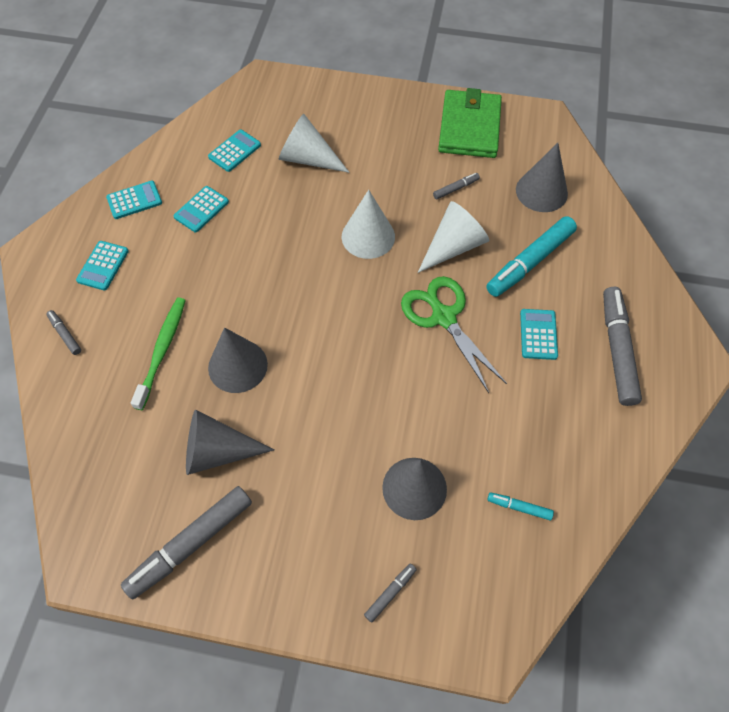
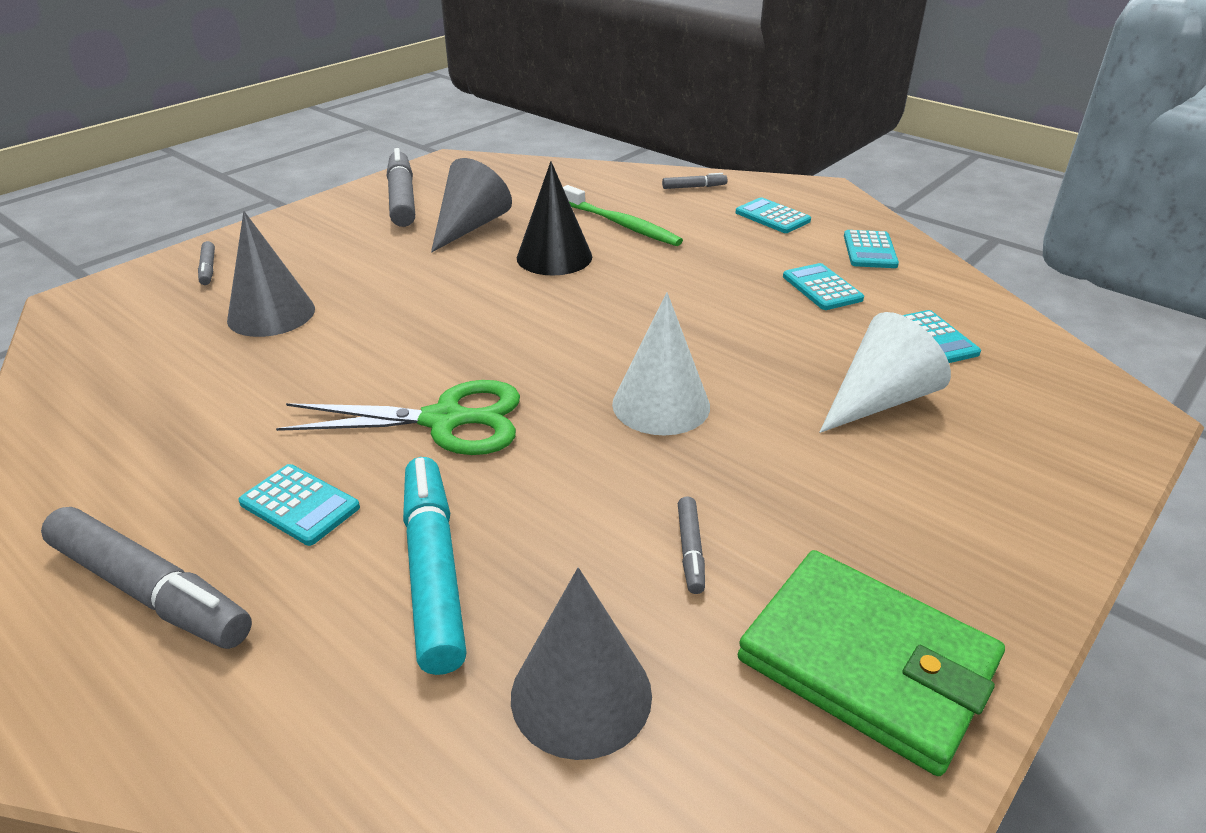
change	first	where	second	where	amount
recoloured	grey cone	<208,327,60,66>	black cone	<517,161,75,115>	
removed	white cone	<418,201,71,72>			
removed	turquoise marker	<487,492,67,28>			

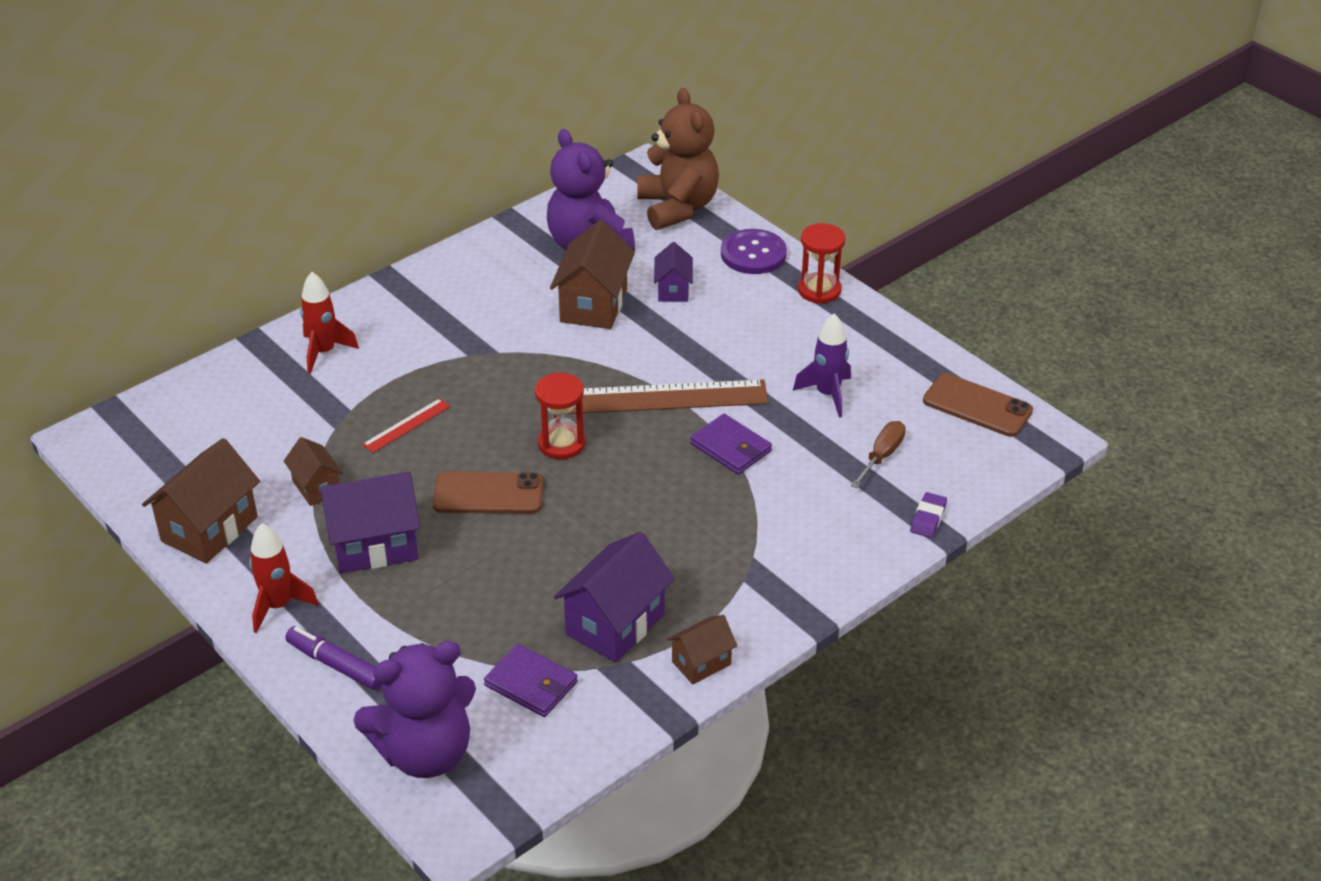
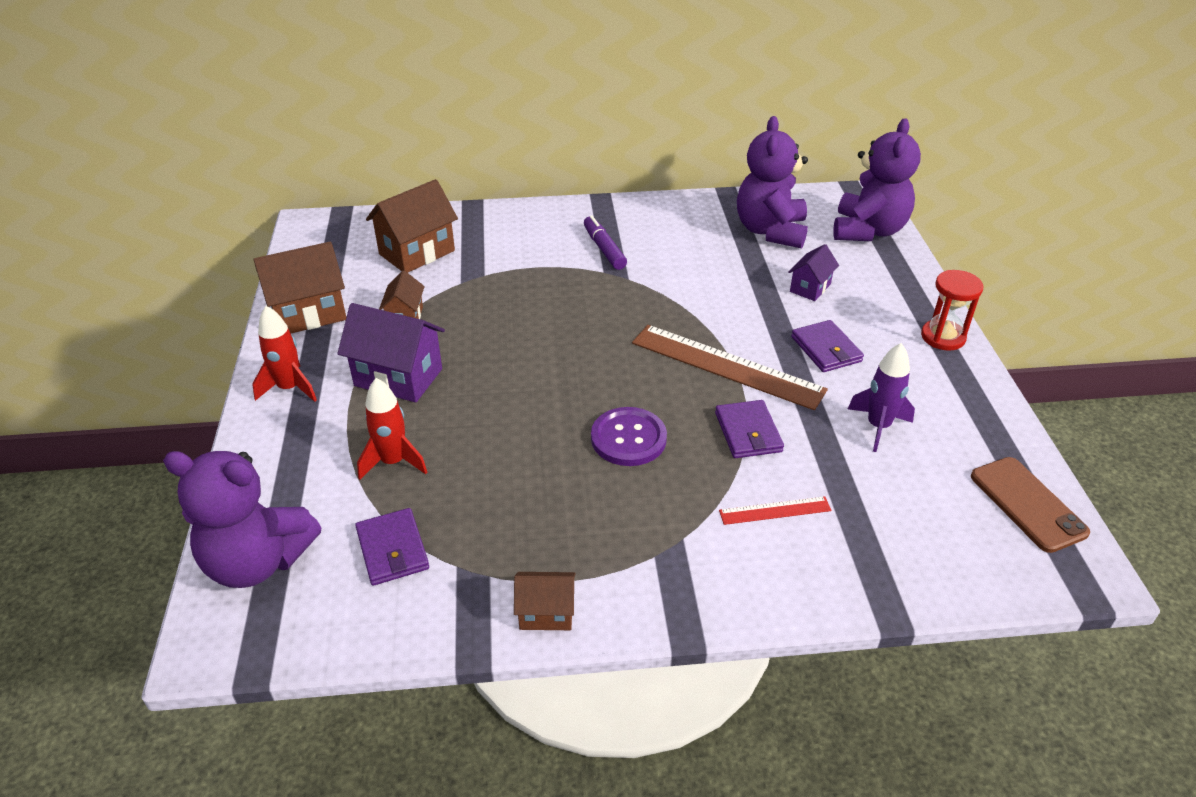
change	first	where	second	where	amount
moved	red rocket	<300,272,59,102>		<357,378,70,102>	
moved	brown house	<550,220,85,109>		<366,179,92,94>	
moved	purple marker	<285,626,96,64>		<584,215,43,55>	
moved	purple button	<721,229,66,45>		<591,407,76,59>	
moved	red ruler	<362,398,89,55>		<719,496,112,29>	
added			purple wallet	<791,320,73,52>	
recoloured	brown teddy bear	<637,88,82,142>	purple teddy bear	<833,118,88,123>	
removed	brown phone	<433,472,110,42>			
removed	red hourglass	<535,373,51,86>			
removed	purple house	<554,532,121,131>			
removed	brown screwdriver	<851,421,55,67>			
removed	purple eraser	<910,492,37,46>			

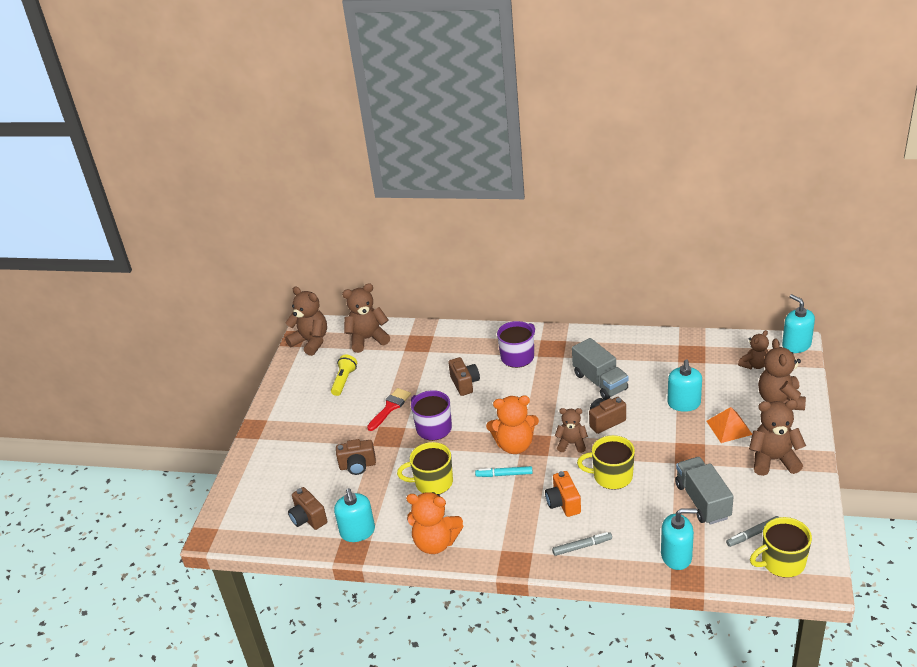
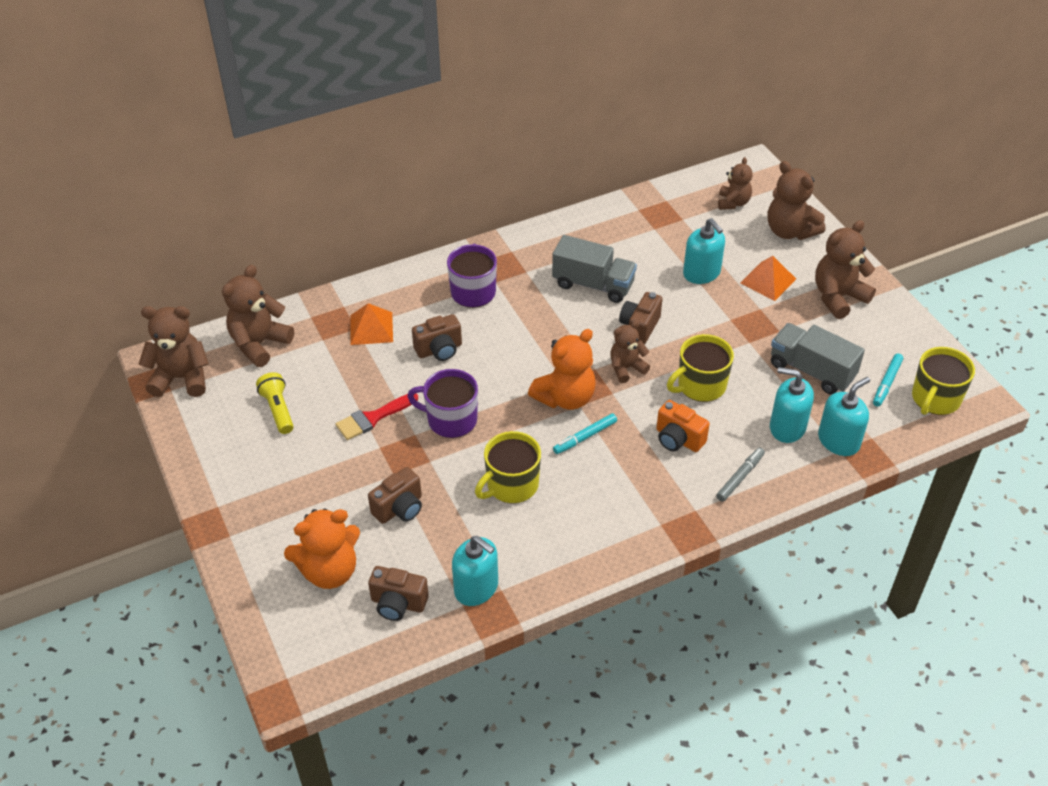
change	first	where	second	where	amount
moved	orange teddy bear	<406,492,57,62>		<284,508,76,81>	
turned	red brush	<367,388,44,43>		<336,393,82,47>	120 degrees counterclockwise
added			orange pyramid	<350,303,43,42>	
turned	brown camera	<448,357,32,39>		<412,314,50,47>	120 degrees clockwise
moved	turquoise soap dispenser	<782,294,33,59>		<770,367,44,76>	
recoloured	grey marker	<726,516,53,31>	turquoise marker	<873,354,30,53>	

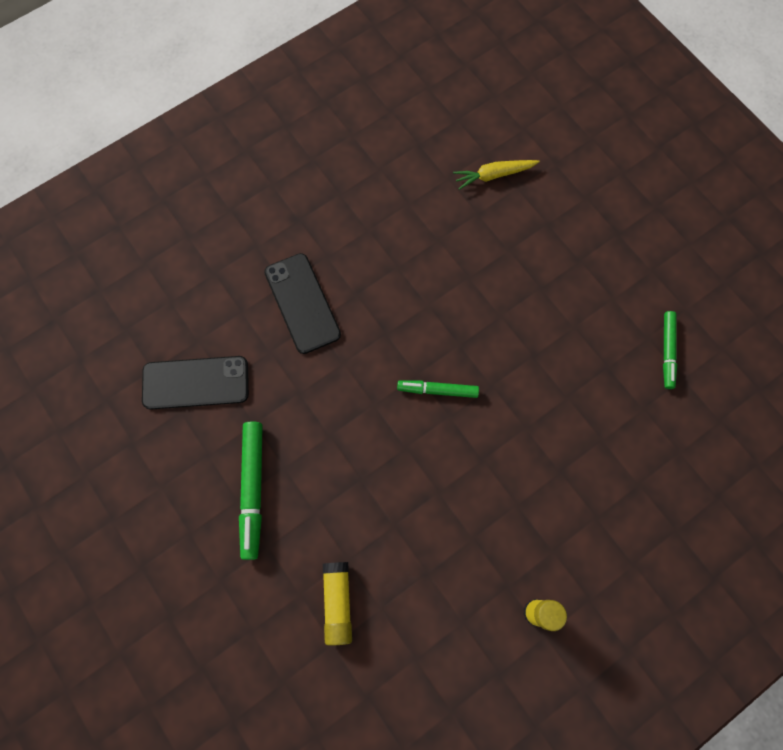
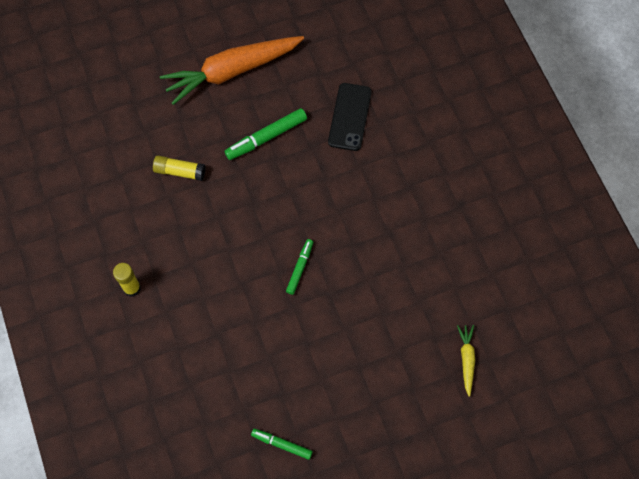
change	first	where	second	where	amount
added			orange carrot	<160,36,144,69>	
turned	green marker	<239,421,24,139>		<225,108,82,52>	45 degrees counterclockwise
removed	black phone	<264,253,77,101>			

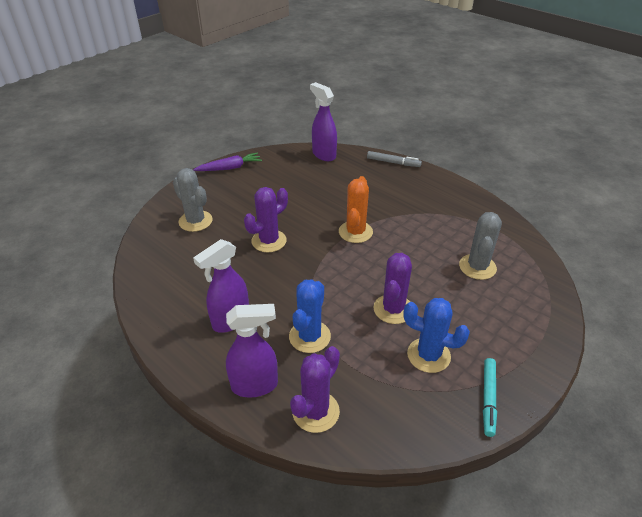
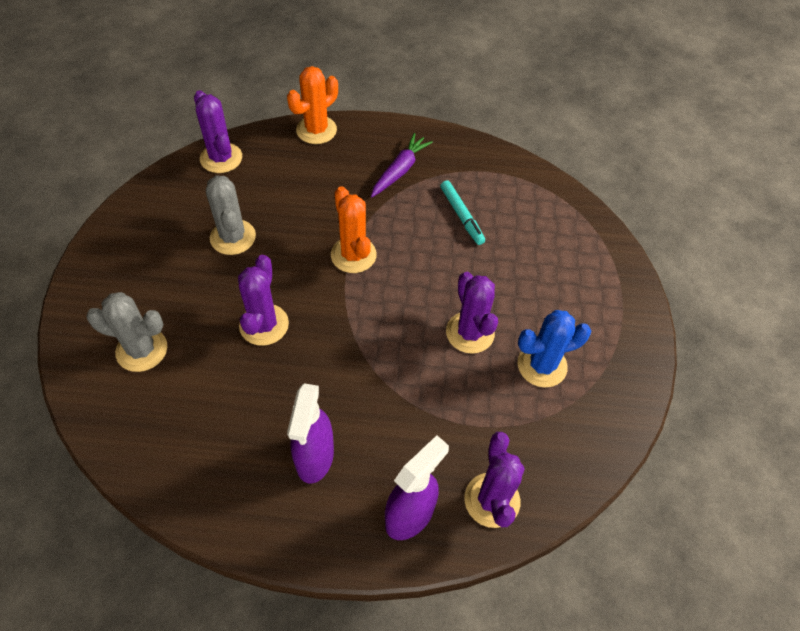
change	first	where	second	where	amount
replaced	purple spray bottle	<310,82,27,79>	purple cactus	<194,90,48,83>	
moved	grey cactus	<459,212,43,68>		<206,175,50,80>	
replaced	grey marker	<367,151,55,16>	orange cactus	<287,66,51,78>	
moved	purple carrot	<193,152,69,19>		<371,133,62,64>	
moved	turquoise marker	<483,358,14,79>		<440,180,45,65>	
removed	blue cactus	<289,279,42,74>			

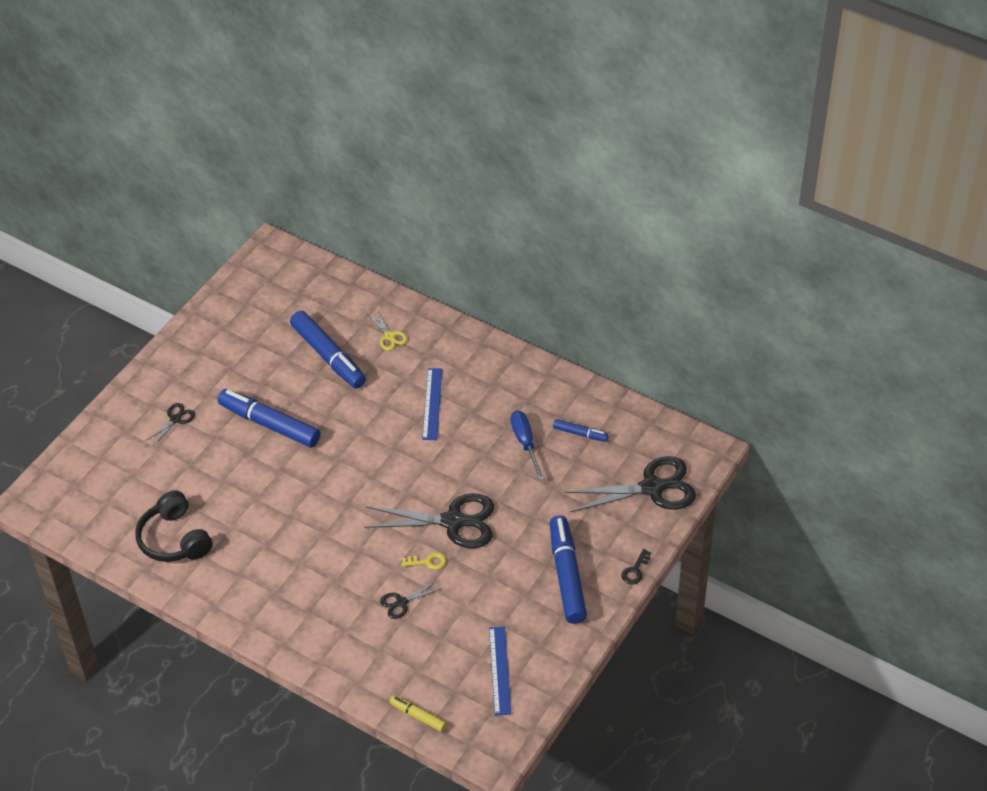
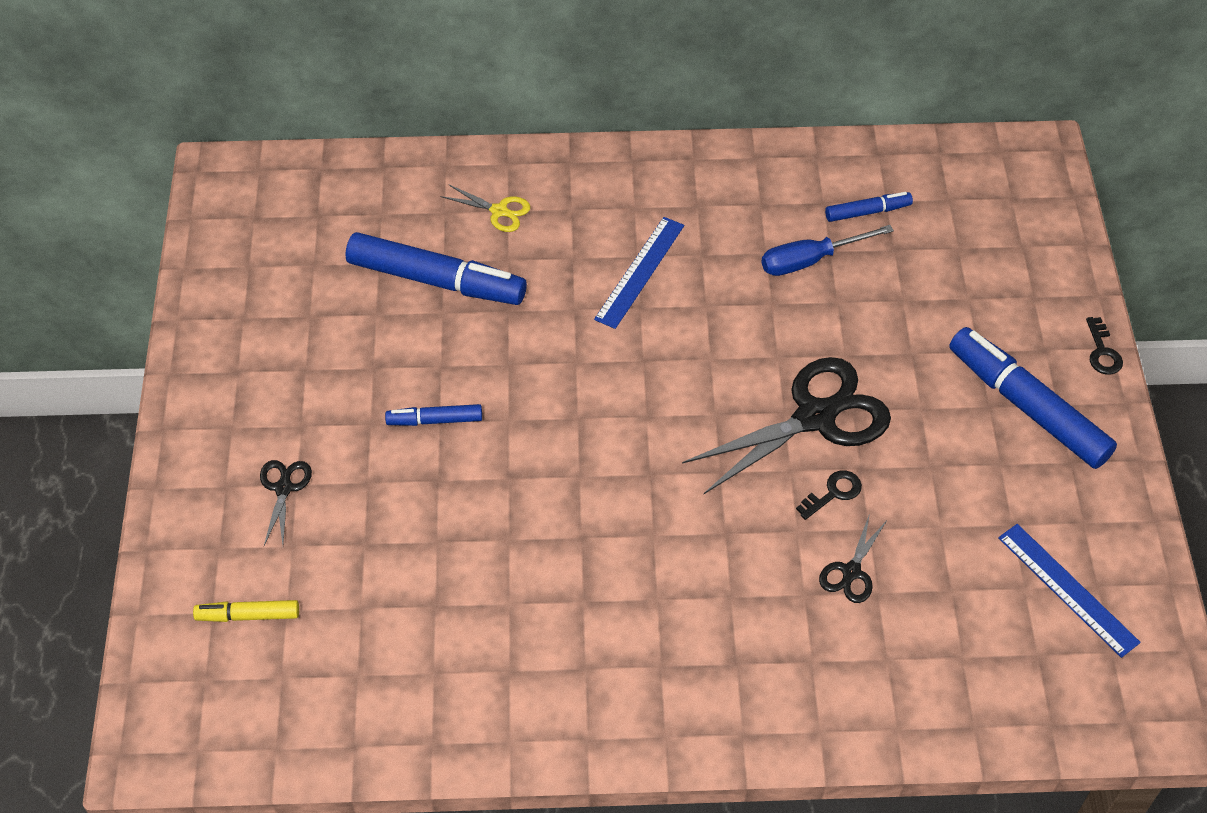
change	first	where	second	where	amount
moved	yellow marker	<390,695,57,37>		<193,600,106,22>	
resized	blue marker	<218,389,103,59>		<385,404,97,22>	x0.49
turned	blue ruler	<422,368,20,72>		<594,217,90,112>	60 degrees clockwise
turned	blue screwdriver	<510,411,34,70>		<762,225,132,51>	60 degrees counterclockwise
recoloured	yellow key	<401,552,45,18>	black key	<796,470,66,50>	
removed	black headphones	<135,490,77,72>			
removed	black scissors	<565,456,131,56>			

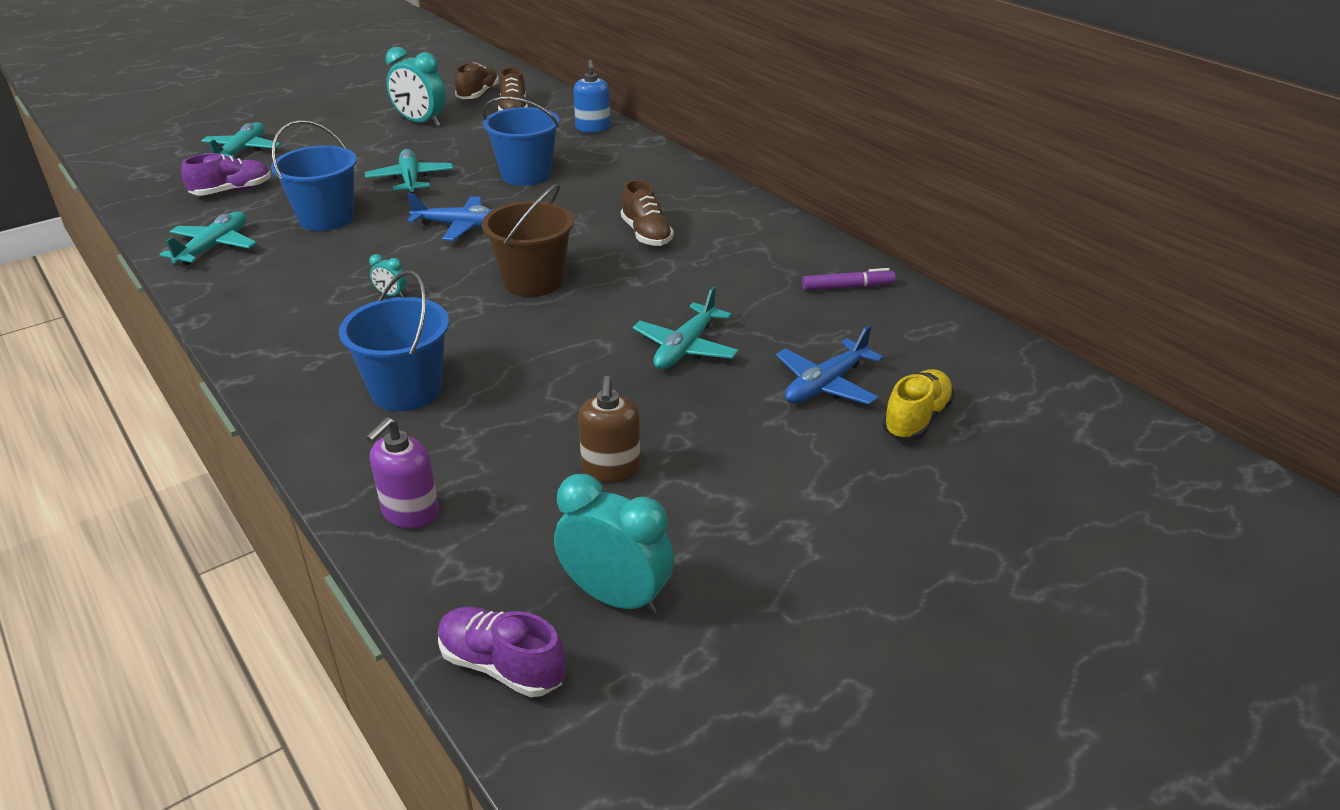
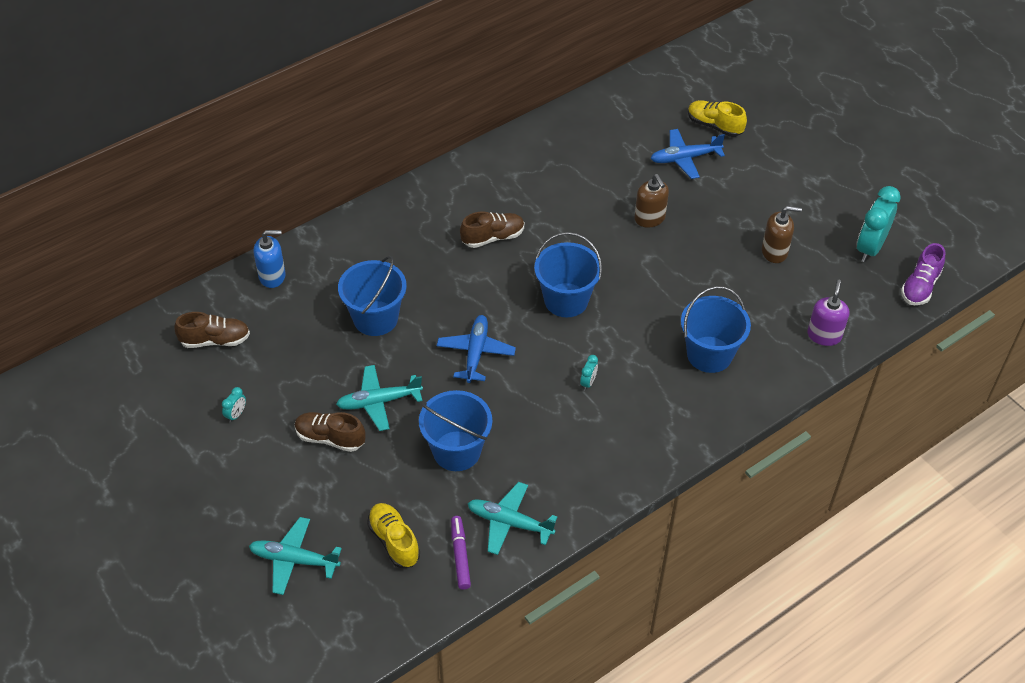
change	first	where	second	where	amount
resized	turquoise clock	<386,47,60,80>		<222,387,24,36>	x0.44
moved	brown shoe	<455,62,44,37>		<295,412,70,40>	
recoloured	purple shoe	<181,153,90,43>	yellow shoe	<367,503,53,65>	
moved	purple marker	<802,268,94,23>		<451,516,20,74>	
recoloured	brown bucket	<482,184,92,113>	blue bucket	<534,232,68,85>	
replaced	turquoise plane	<633,286,106,84>	brown soap dispenser	<634,174,35,54>	
turned	blue plane	<776,325,107,80>		<650,129,75,50>	120 degrees clockwise
turned	purple soap dispenser	<366,417,73,112>		<807,280,42,66>	105 degrees counterclockwise

